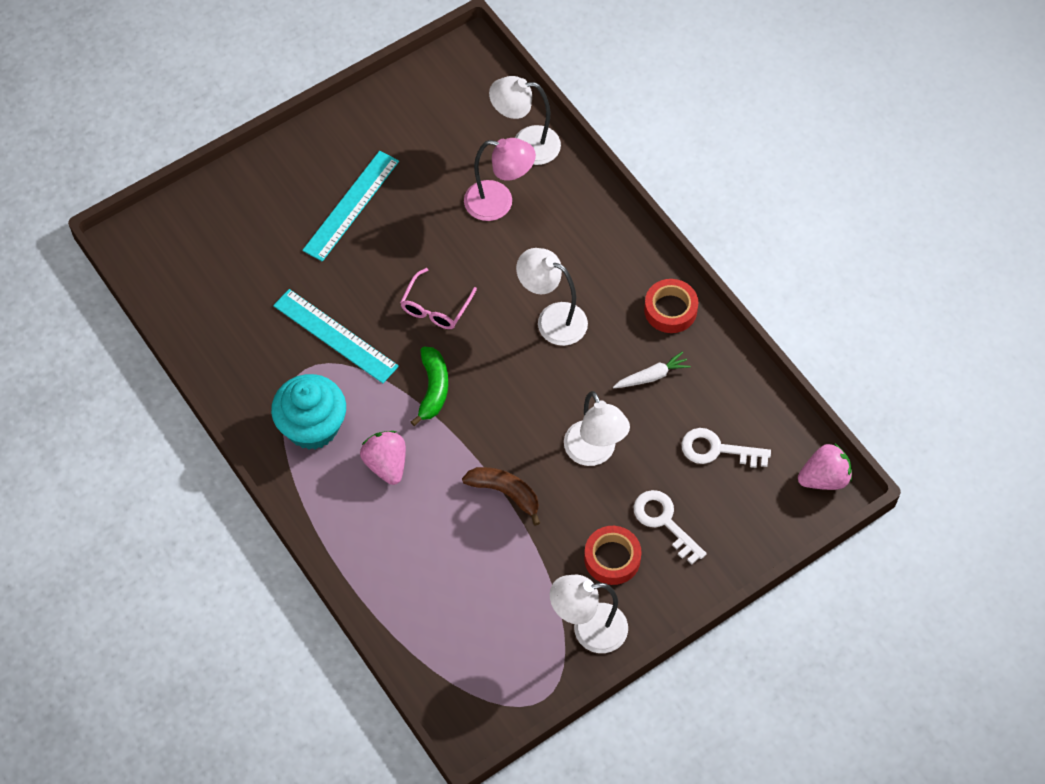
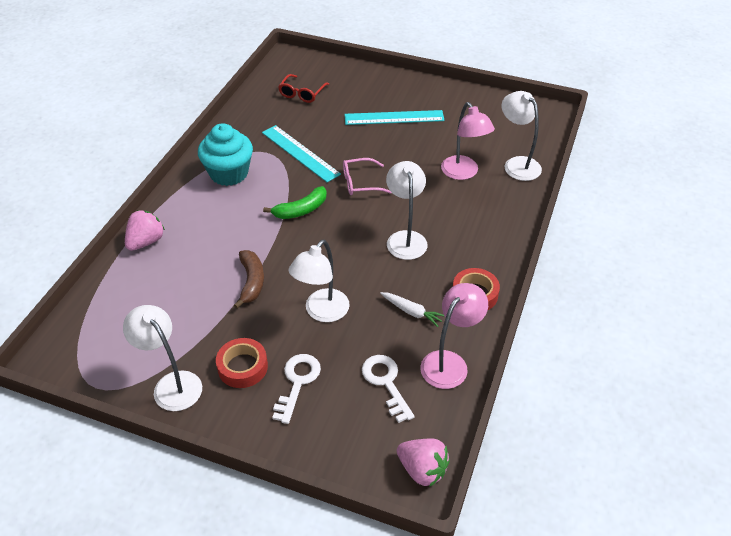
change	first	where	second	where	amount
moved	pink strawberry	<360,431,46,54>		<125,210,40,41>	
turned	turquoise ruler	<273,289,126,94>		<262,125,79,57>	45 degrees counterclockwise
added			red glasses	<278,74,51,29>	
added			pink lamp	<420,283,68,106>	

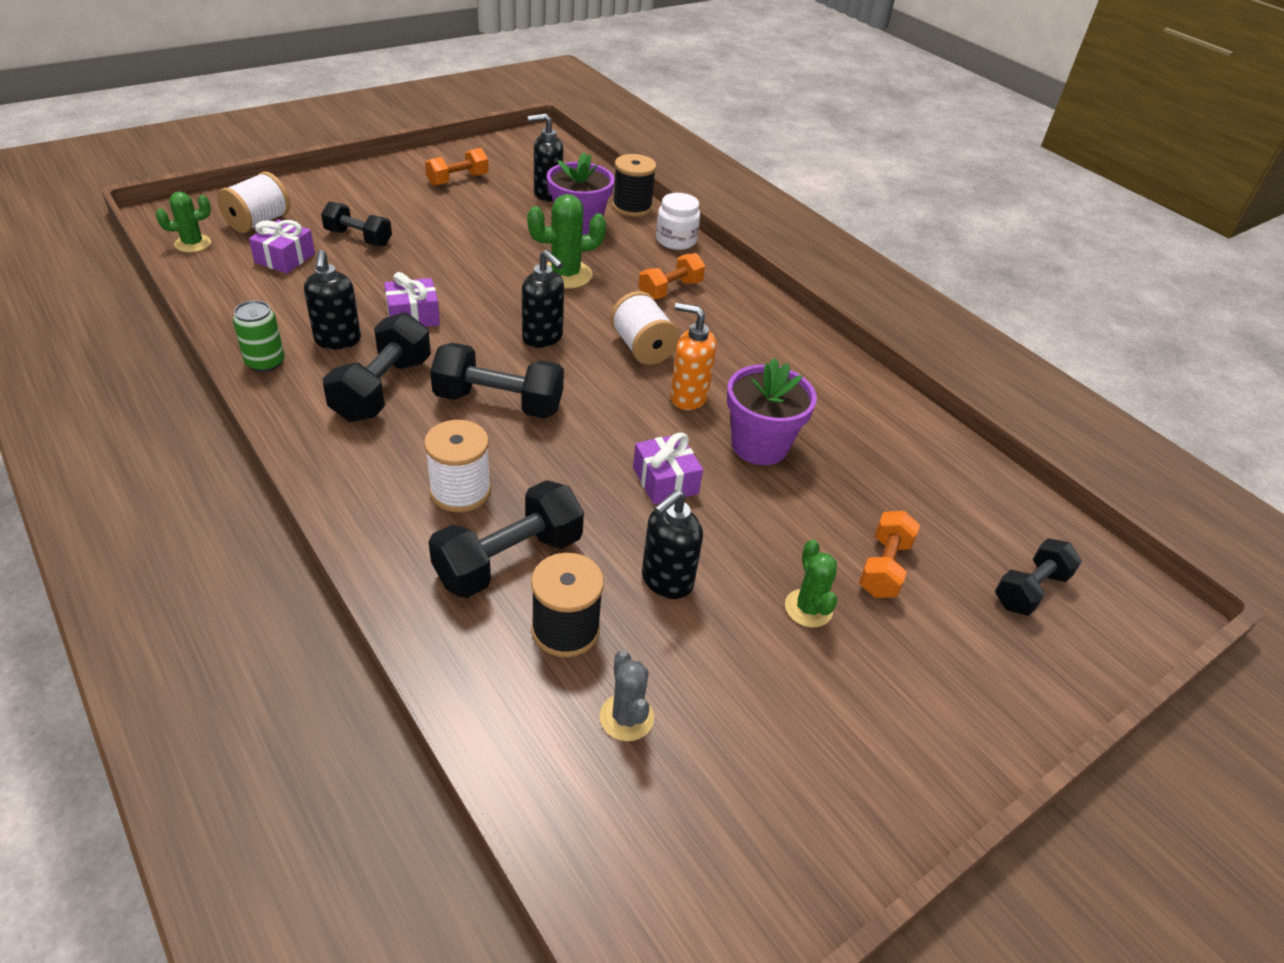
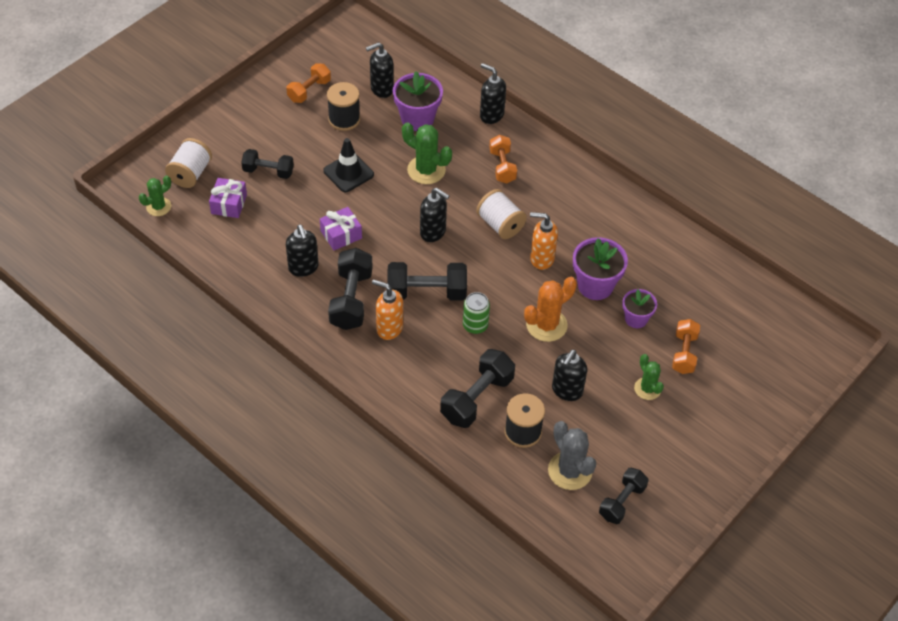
change	first	where	second	where	amount
added			black traffic cone	<323,138,51,54>	
moved	black spool	<612,154,44,63>		<327,82,33,49>	
added			orange soap dispenser	<372,279,31,61>	
turned	green cactus	<527,194,79,95>		<402,122,50,62>	60 degrees clockwise
moved	green can	<233,300,52,72>		<463,292,27,42>	
replaced	white jar	<656,193,44,57>	black soap dispenser	<480,63,26,61>	
turned	orange dumbbell	<638,253,67,46>		<489,135,28,49>	45 degrees counterclockwise
replaced	purple gift	<633,432,70,72>	orange cactus	<524,277,53,65>	
resized	grey cactus	<599,650,55,91>		<548,421,48,69>	x1.57
moved	black dumbbell	<995,538,87,78>		<599,468,50,56>	
added			purple flower pot	<622,289,35,39>	
removed	white spool	<424,420,67,92>			

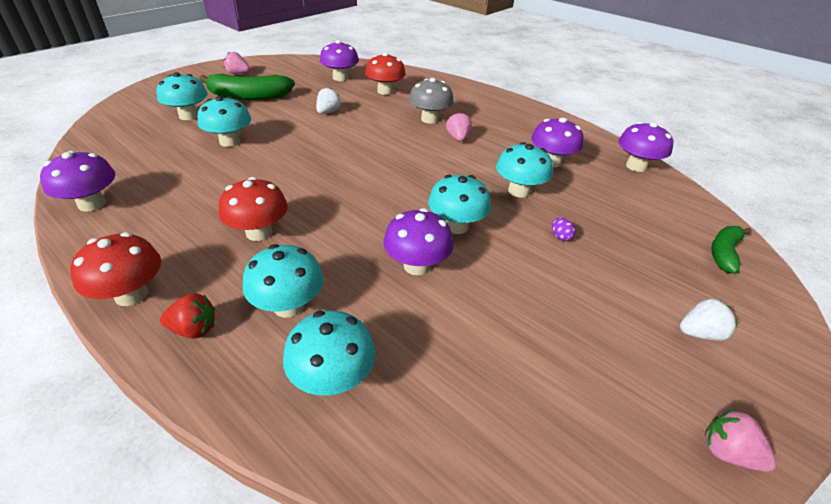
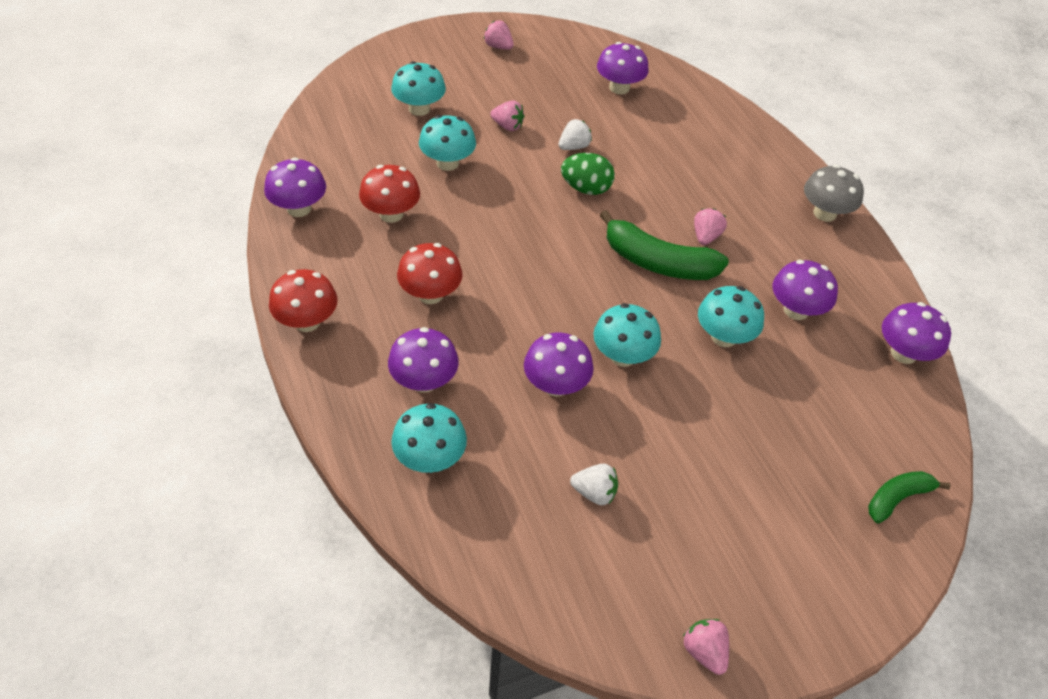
change	first	where	second	where	amount
moved	red mushroom	<365,52,41,43>		<359,165,61,58>	
recoloured	turquoise mushroom	<243,244,81,74>	purple mushroom	<388,327,71,66>	
added			pink strawberry	<490,101,34,30>	
added			green egg	<561,153,54,42>	
moved	white strawberry	<680,299,57,42>		<570,464,48,41>	
moved	green banana	<199,74,96,26>		<600,210,129,70>	
moved	grey mushroom	<409,78,45,46>		<804,165,60,57>	
removed	red strawberry	<160,293,55,46>			
removed	purple egg	<552,217,24,24>			

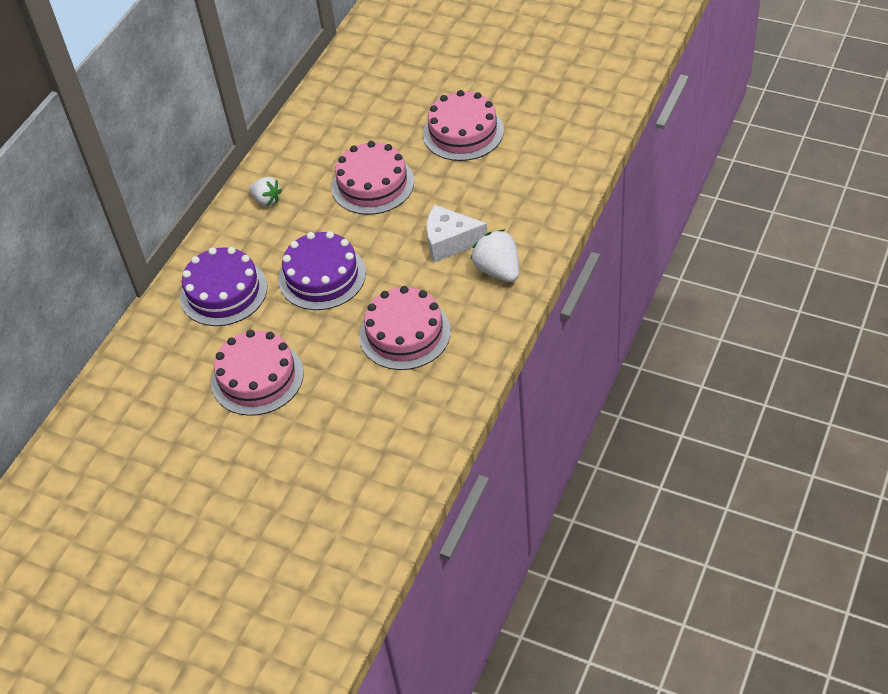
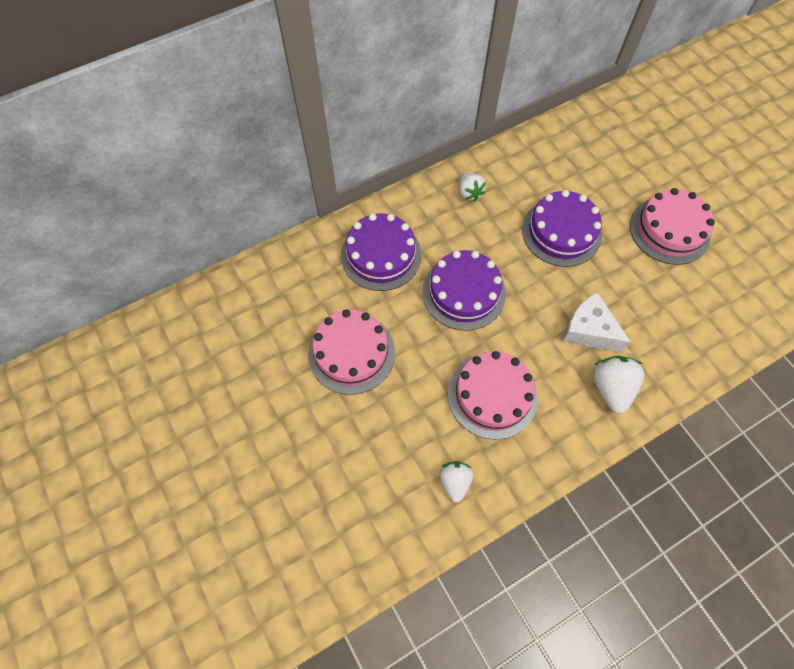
change	first	where	second	where	amount
added			white strawberry	<439,461,34,42>	
recoloured	pink cake	<331,141,83,74>	purple cake	<522,190,80,77>	

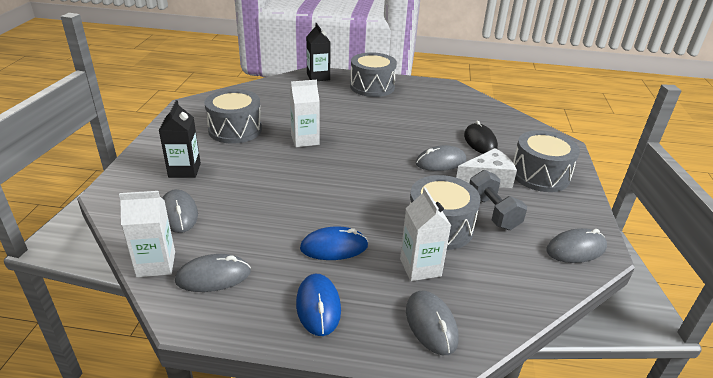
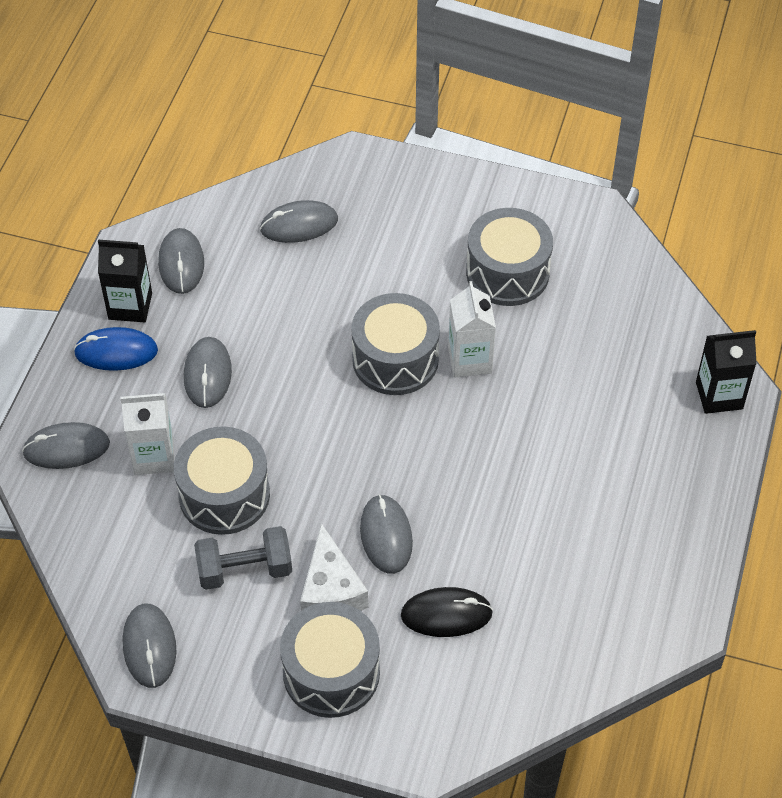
change	first	where	second	where	amount
moved	black carton	<159,100,42,78>		<98,240,54,82>	
recoloured	blue mouse	<300,226,68,34>	grey mouse	<184,337,48,71>	
moved	grey drum	<350,52,47,45>		<351,293,89,102>	
removed	white carton	<119,191,56,86>			

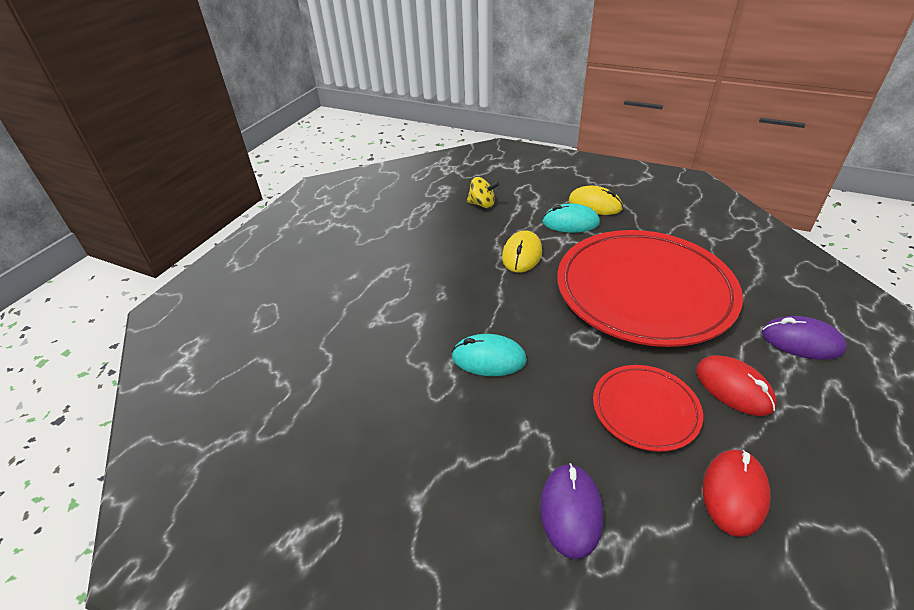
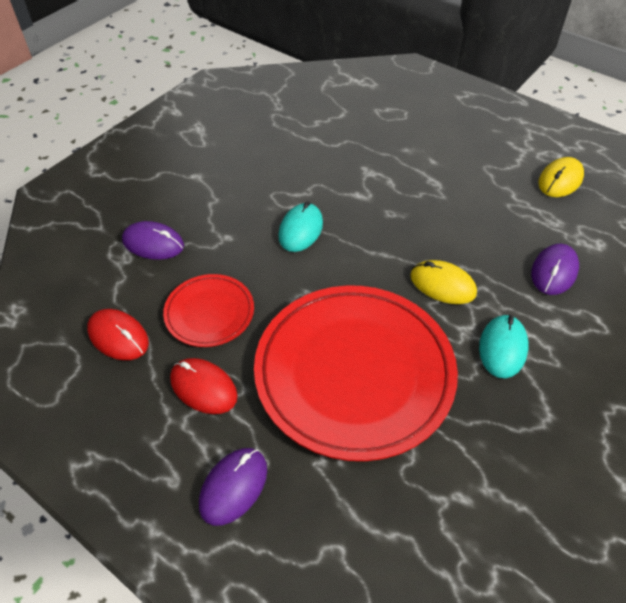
change	first	where	second	where	amount
turned	red mouse	<696,355,81,61>		<170,358,68,56>	60 degrees clockwise
replaced	yellow spinning top	<467,177,33,31>	purple mouse	<531,244,48,51>	
moved	yellow mouse	<569,186,54,29>		<538,157,46,40>	

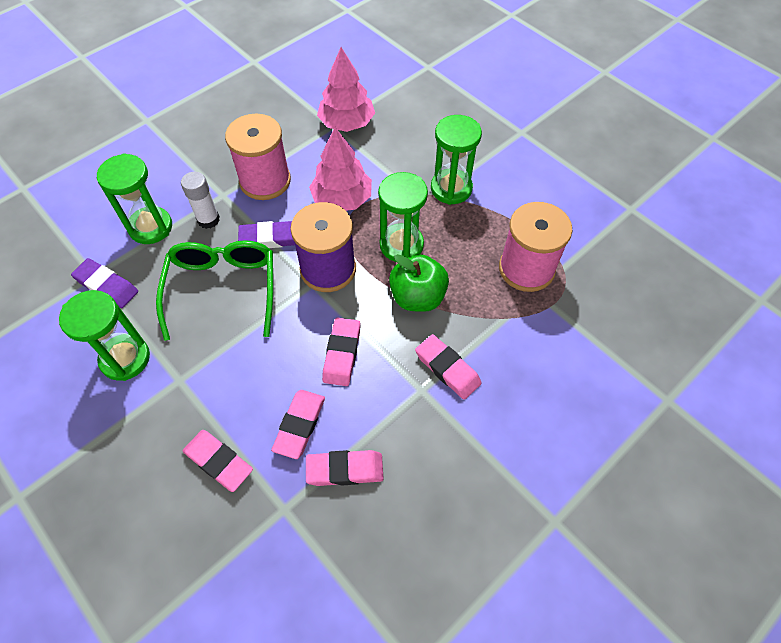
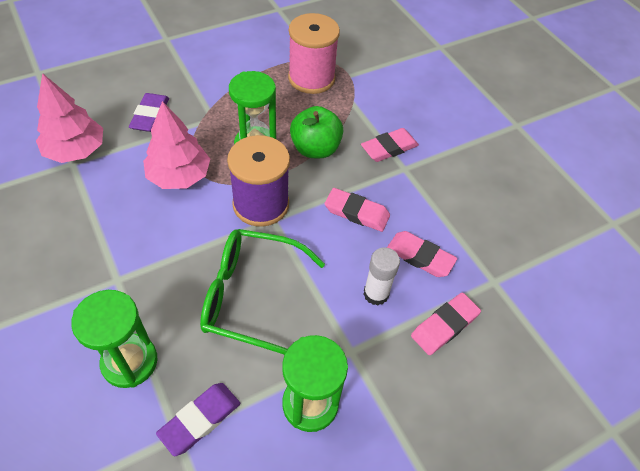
change	first	where	second	where	amount
moved	purple eraser	<238,221,57,27>		<129,93,40,39>	
moved	white glue stick	<181,172,39,57>		<363,247,37,58>	
removed	pink spool	<225,114,66,86>			
removed	pink eraser	<306,450,78,36>			
removed	green hourglass	<431,115,51,90>			

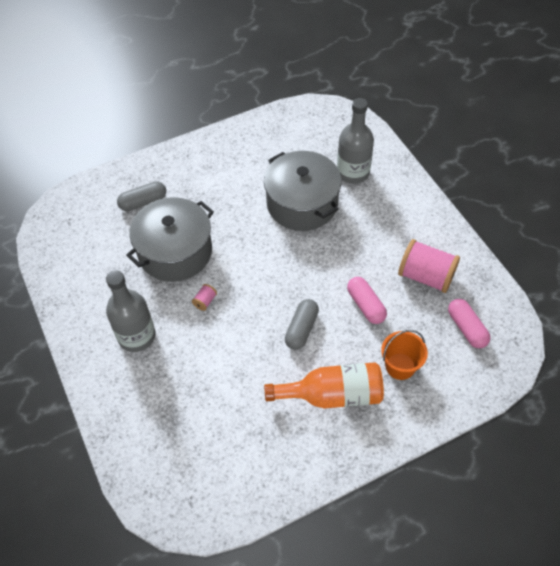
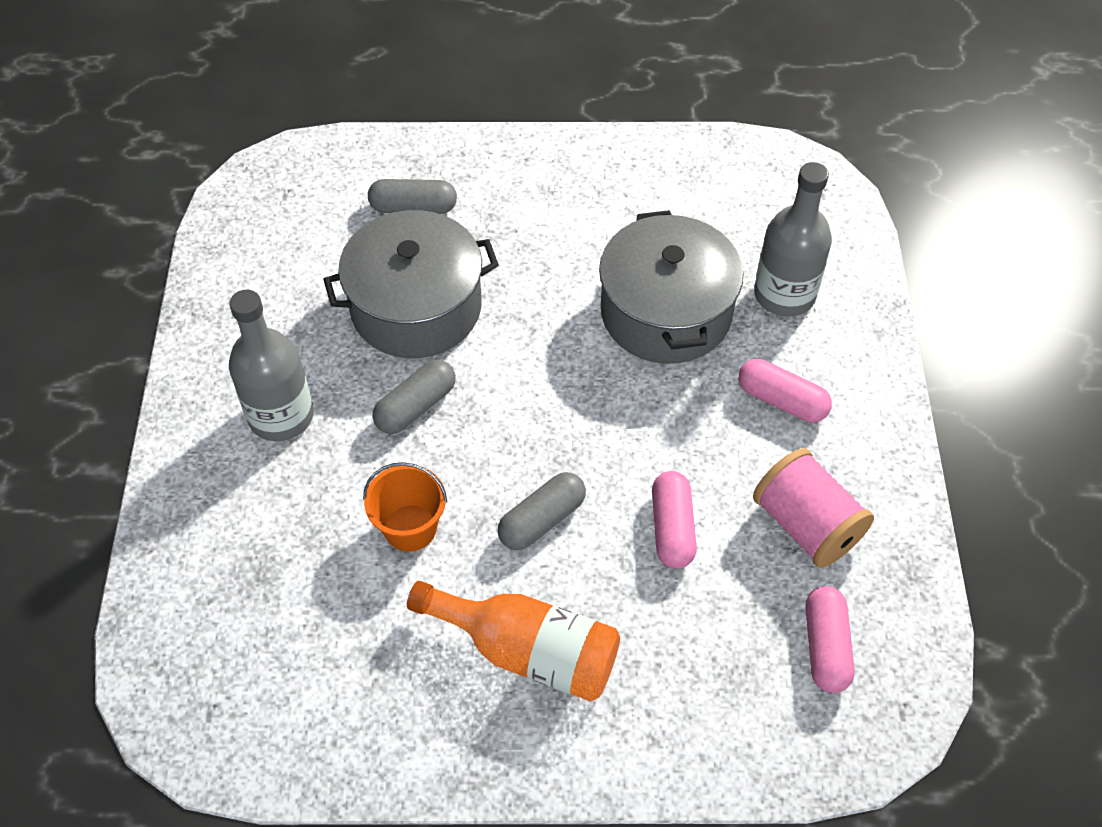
change	first	where	second	where	amount
moved	orange bucket	<381,330,47,50>		<363,462,84,90>	
replaced	pink spool	<192,284,25,27>	grey capsule	<373,360,83,74>	
added			pink capsule	<738,359,94,63>	

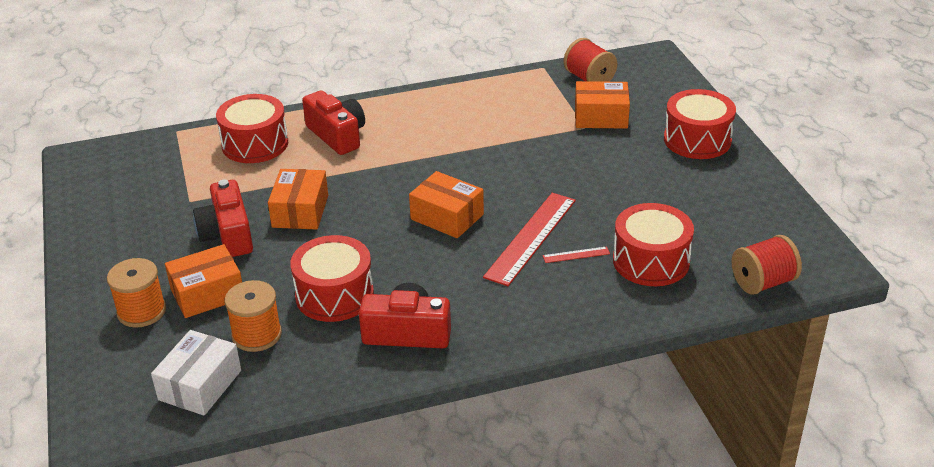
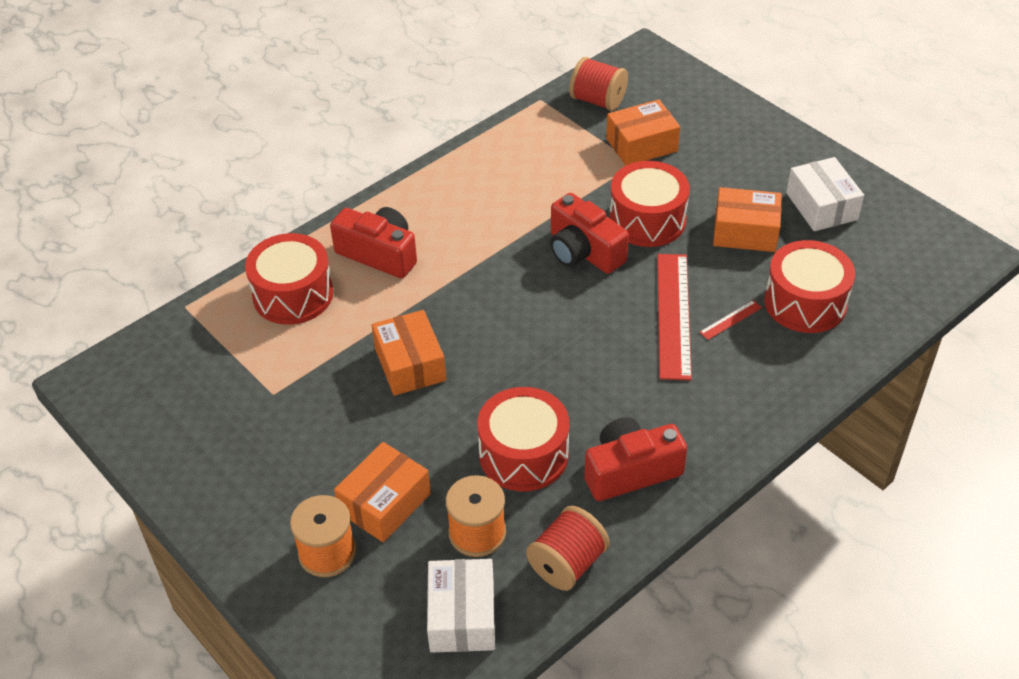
change	first	where	second	where	amount
moved	red spool	<732,235,70,60>		<526,506,84,85>	
moved	red camera	<193,180,60,77>		<550,193,79,81>	
moved	red drum	<664,89,72,70>		<609,161,81,86>	
moved	orange box	<409,171,75,67>		<713,187,69,65>	
added			white box	<786,157,78,74>	

